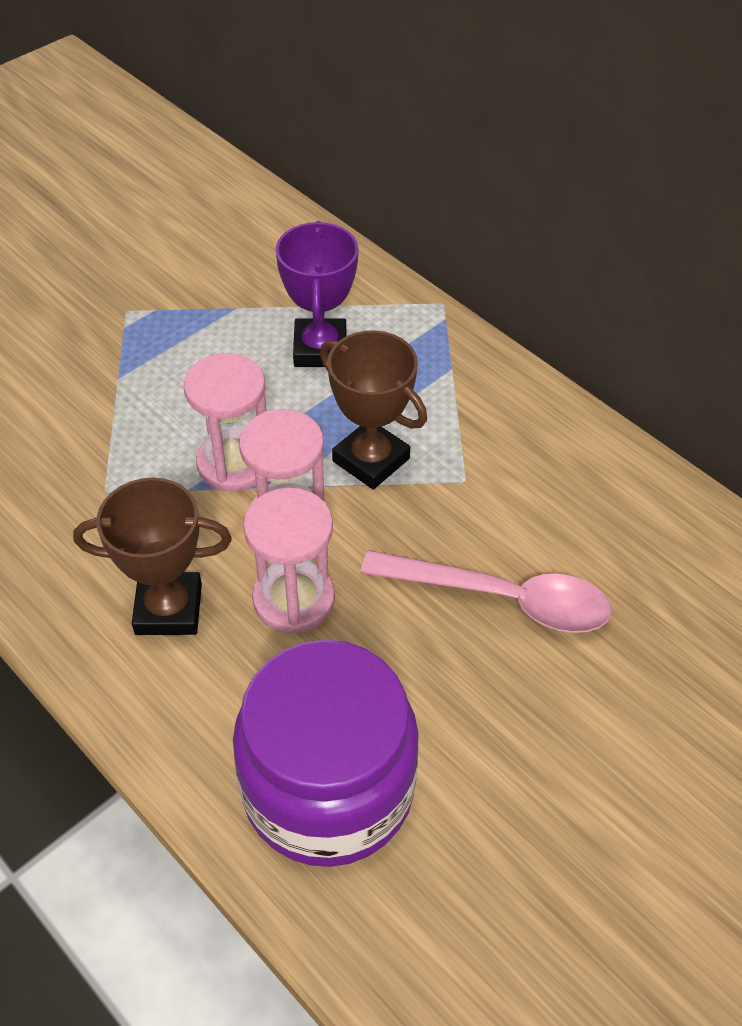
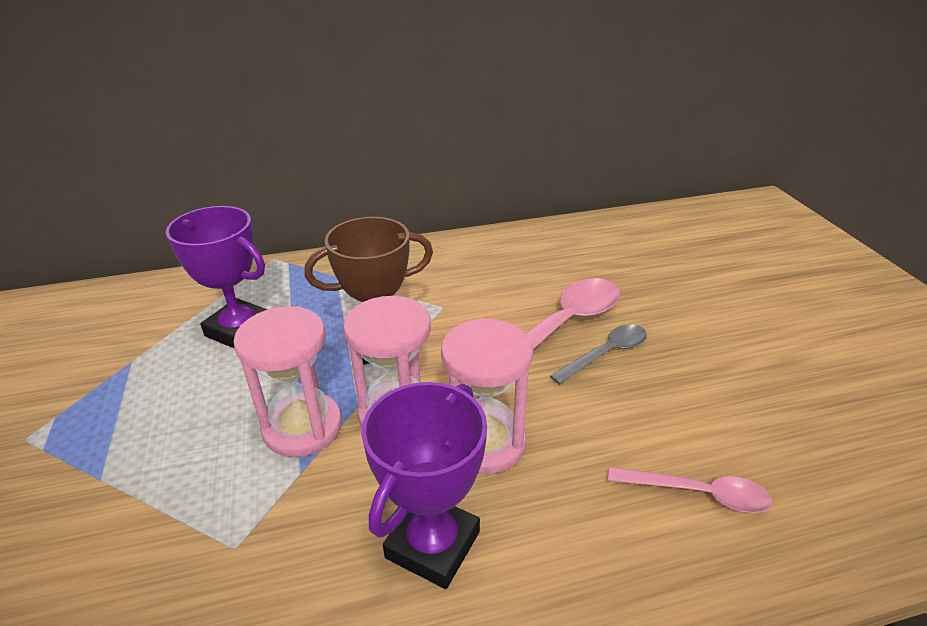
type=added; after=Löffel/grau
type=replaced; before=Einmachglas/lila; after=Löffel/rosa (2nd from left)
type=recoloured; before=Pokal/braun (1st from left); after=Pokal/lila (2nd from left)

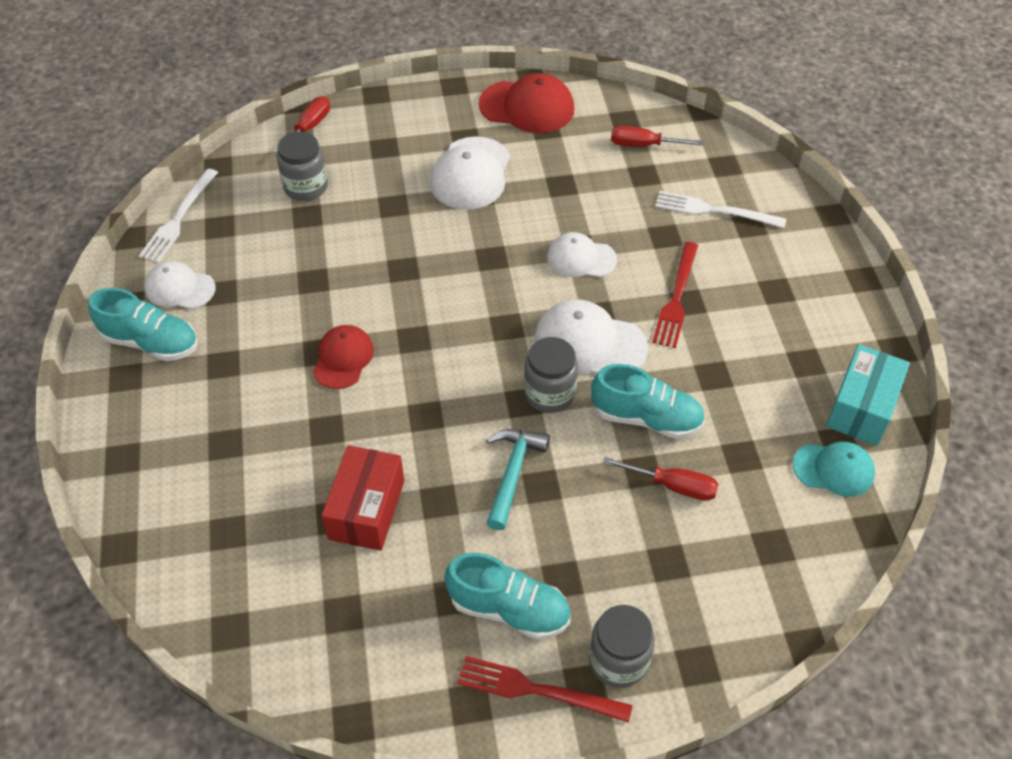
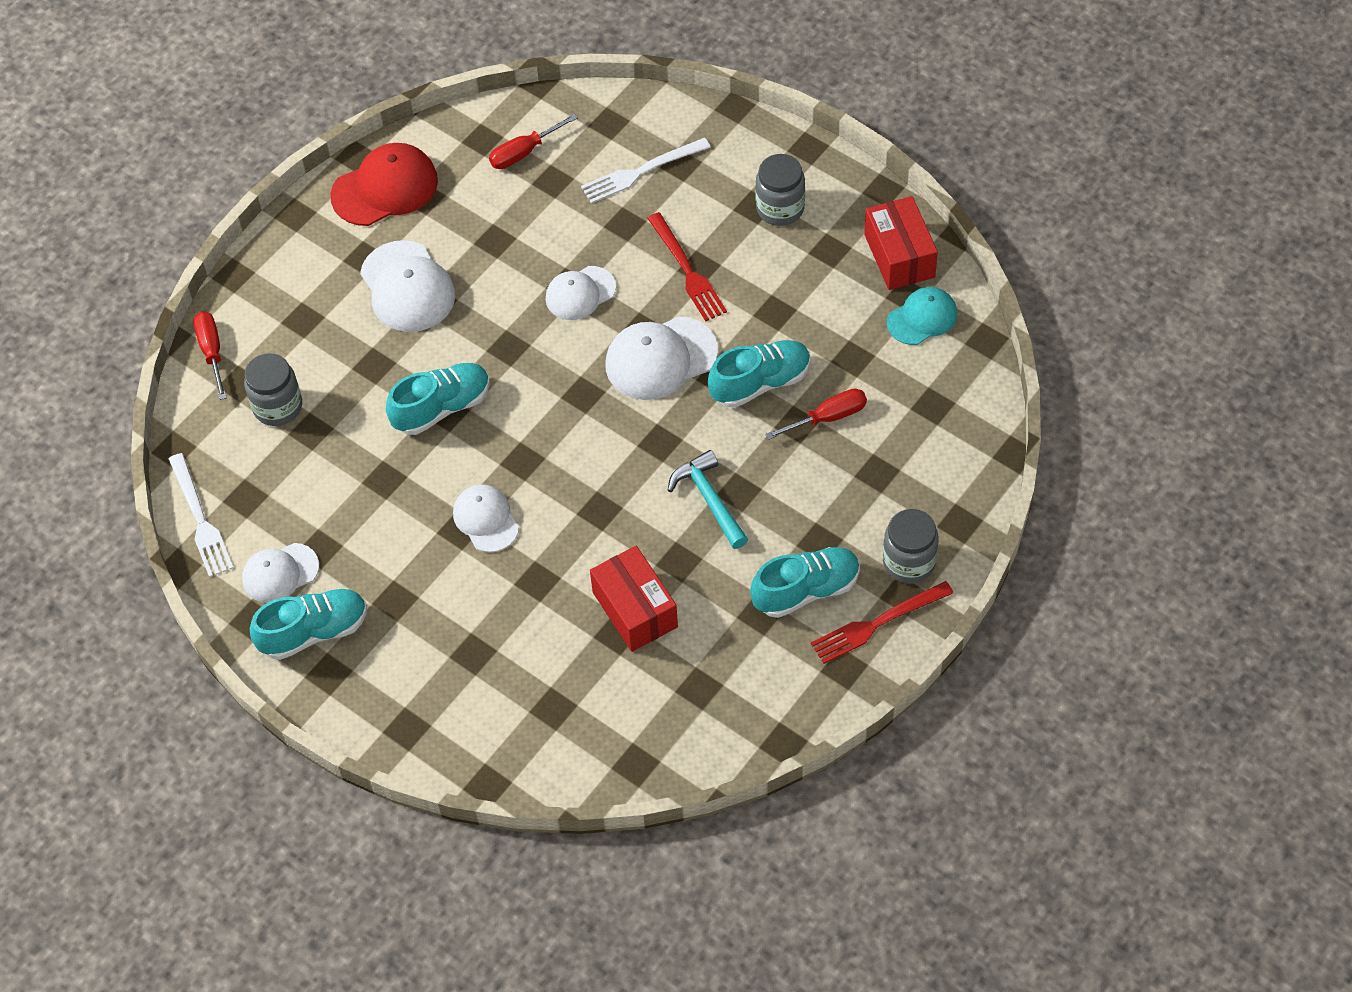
type=added; after=Schuh/türkis (2nd from left)
type=moved; before=Einmachglas/grau (2nd from left)
type=recoloured; before=Kappe/rot (1st from left); after=Kappe/weiß (3rd from left)
type=recoloured; before=Schachtel/türkis; after=Schachtel/rot (2nd from left)

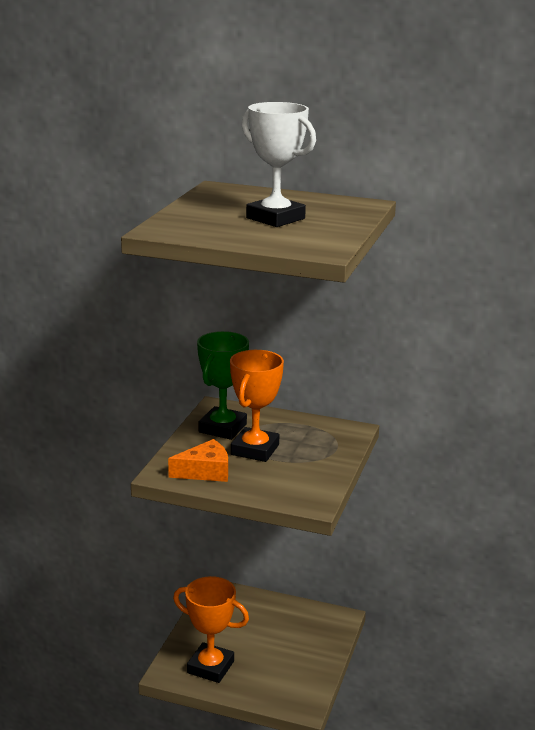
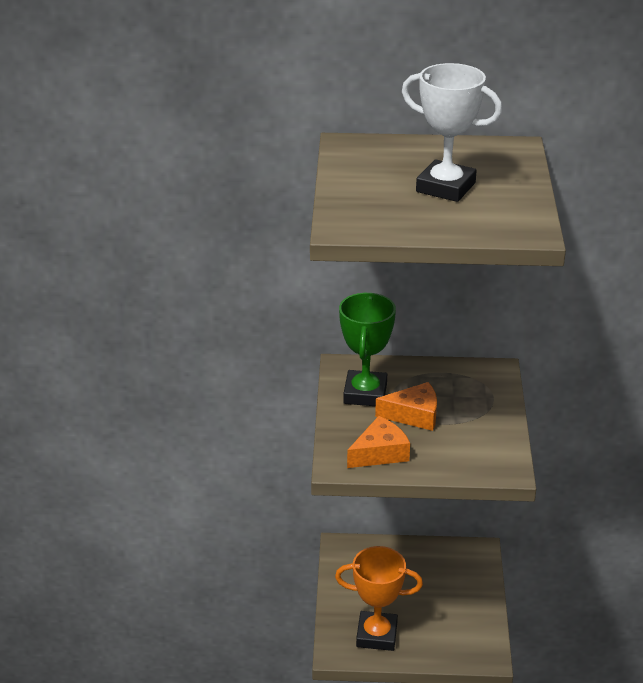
type=replaced; before=Pokal/orange (2nd from left); after=Käse/orange (2nd from left)

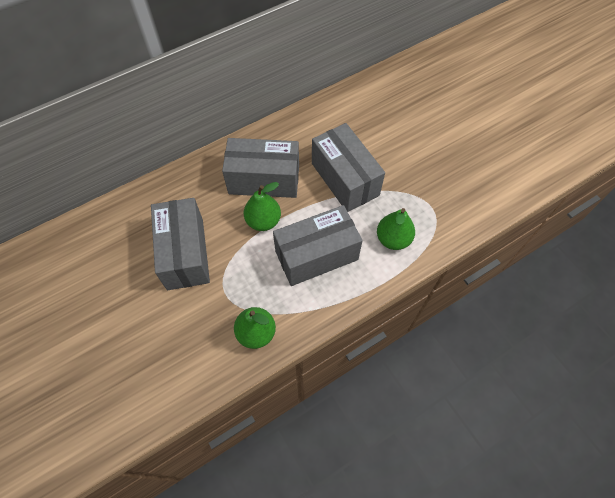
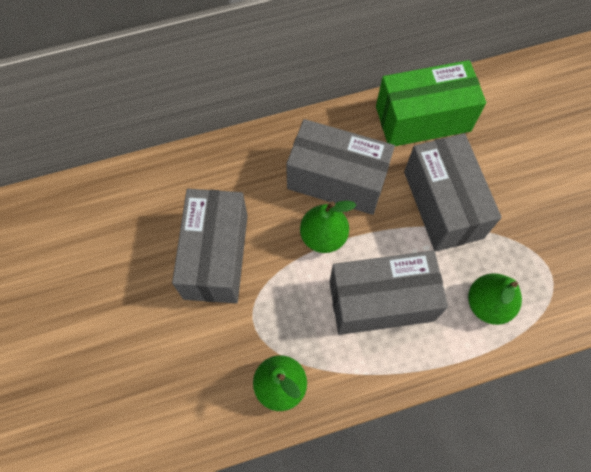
type=added; after=Schachtel/grün

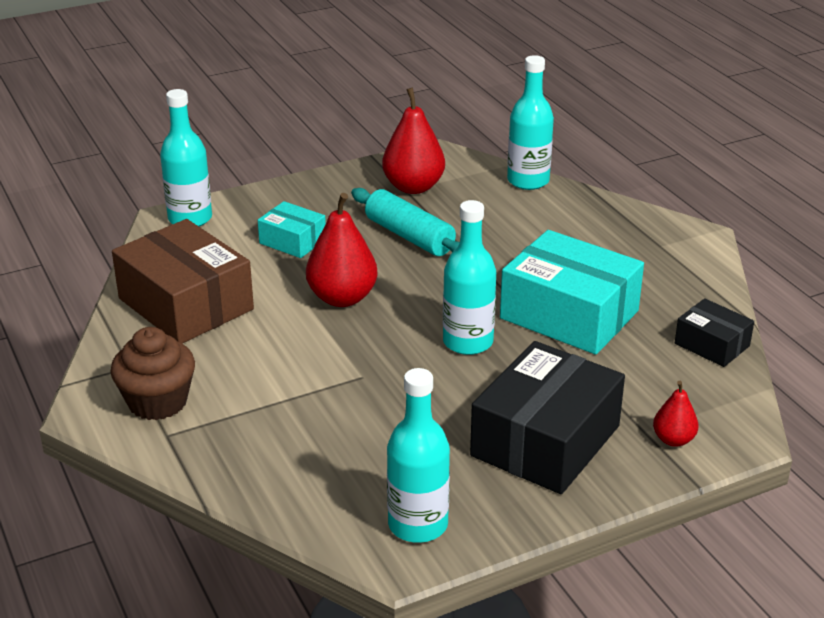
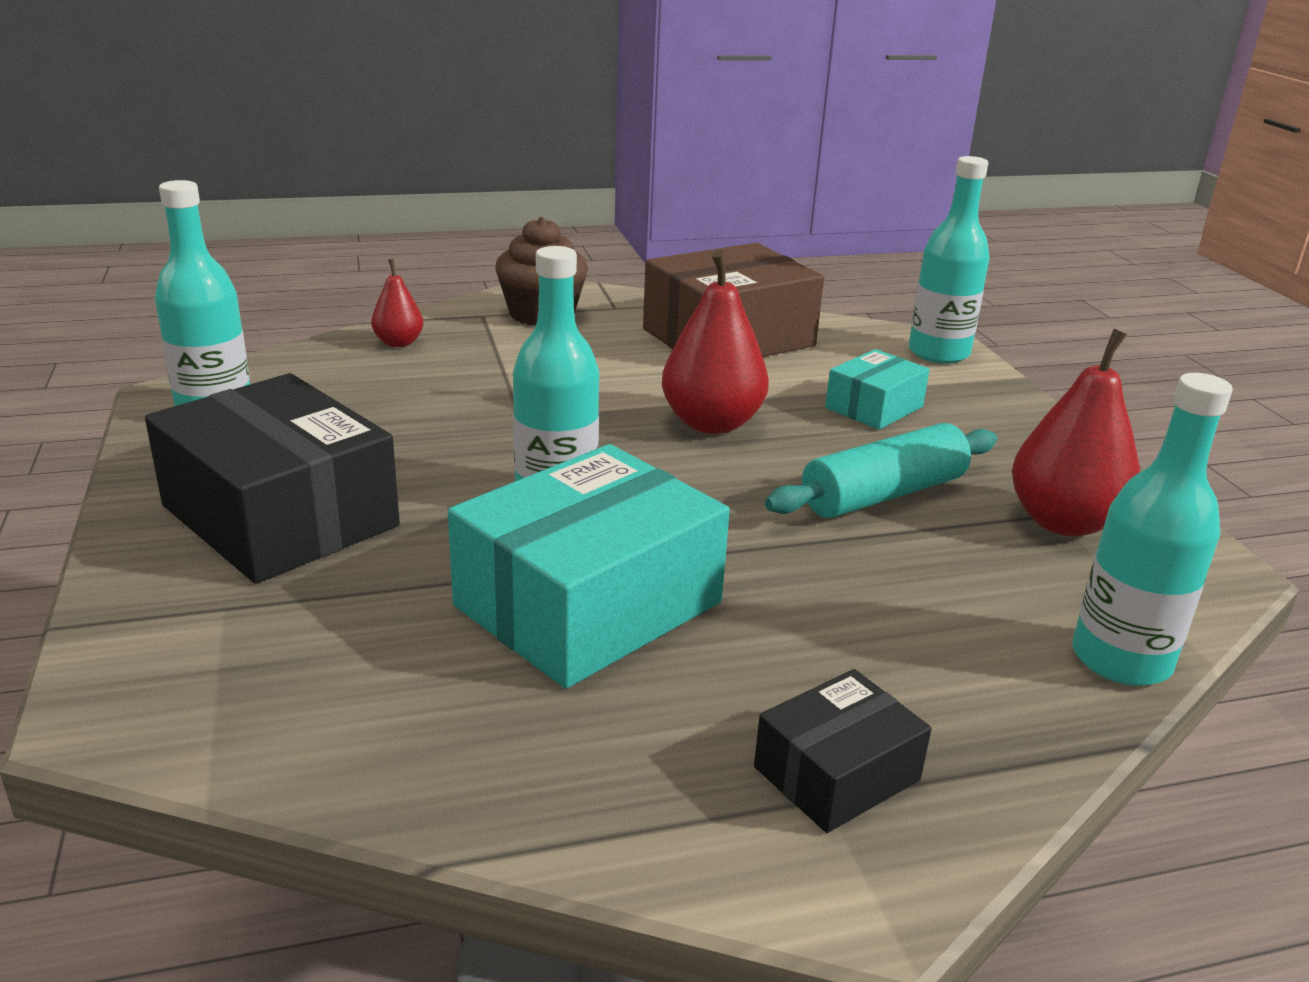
type=moved; before=Birne/rot (3rd from left in the first image); after=Birne/rot (1st from left)
type=moved; before=Schachtel/schwarz (2nd from left)

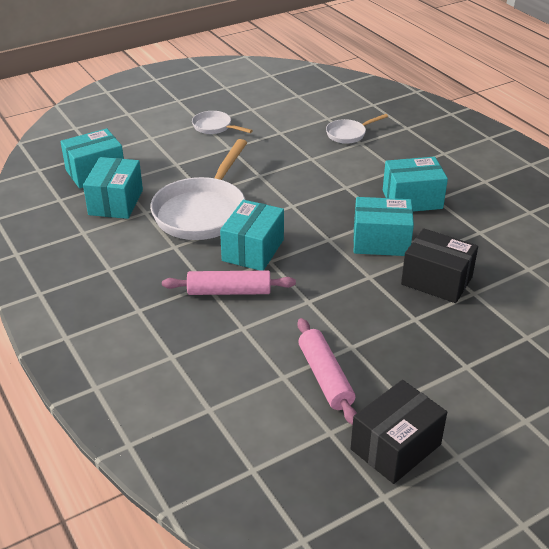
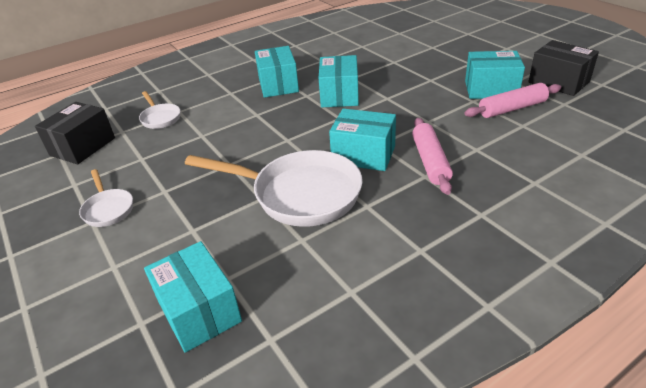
type=moved; before=Schachtel/türkis (2nd from left in the first image); after=Schachtel/türkis (5th from left)
type=moved; before=Schachtel/schwarz (2nd from left in the first image); after=Schachtel/schwarz (1st from left)
type=turned; before=Pfanne/weiß (2nd from left in the first image); turn=-60

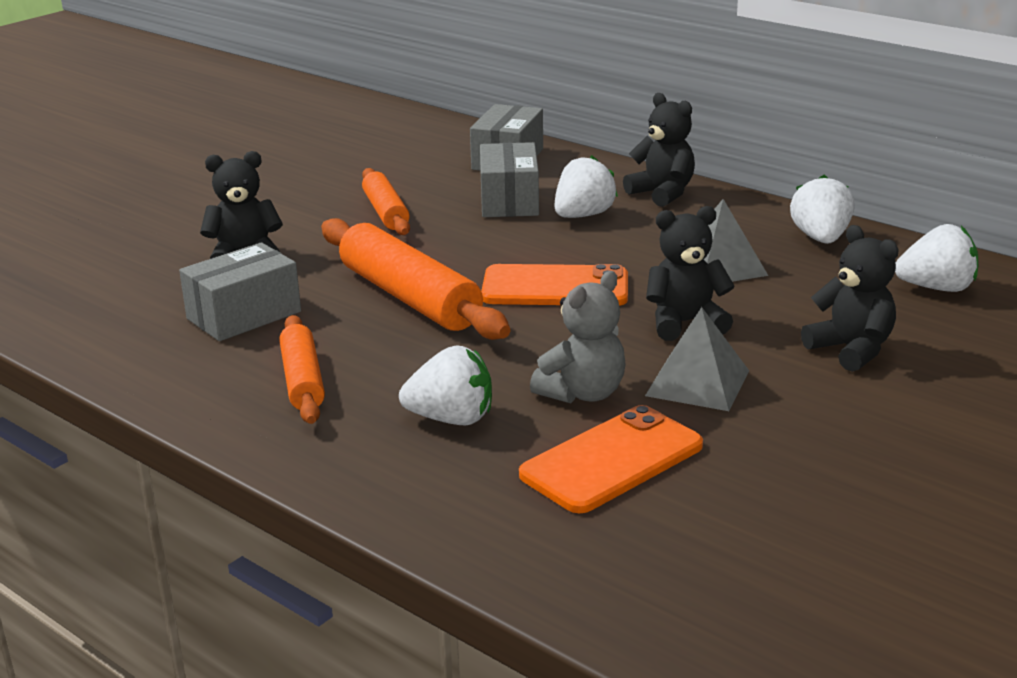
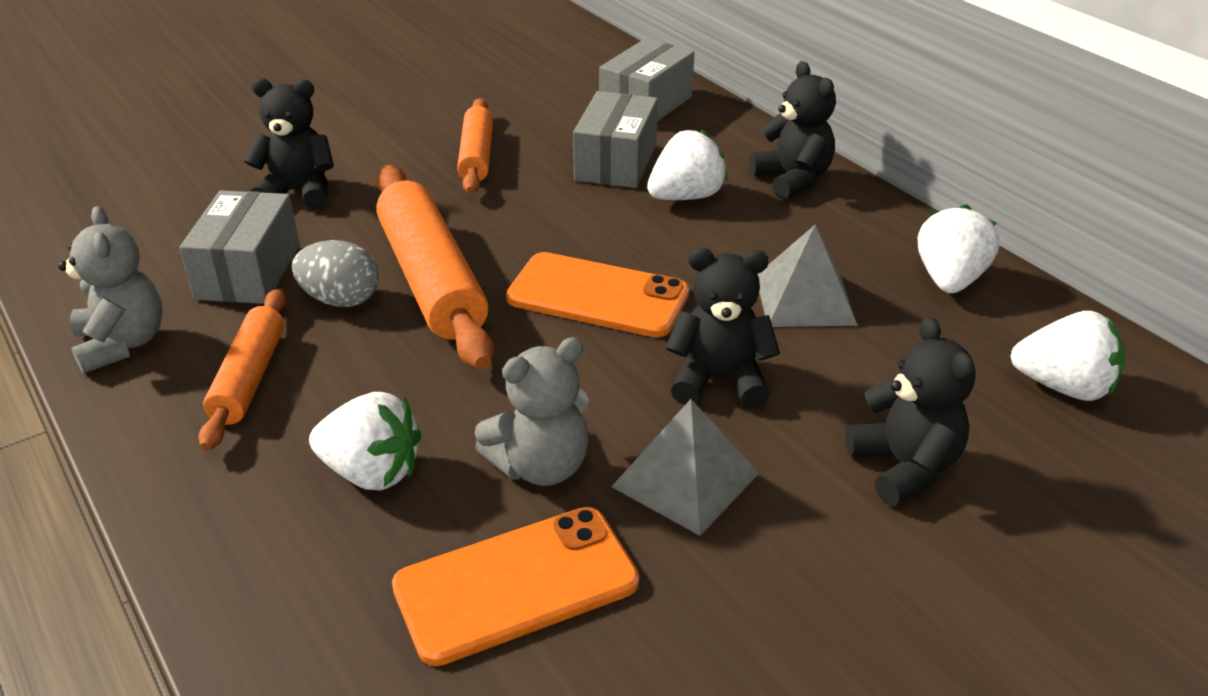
type=added; after=Teddybär/grau (1st from left)
type=added; after=Ei/grau
type=turned; before=Schachtel/grau (1st from left); turn=-60

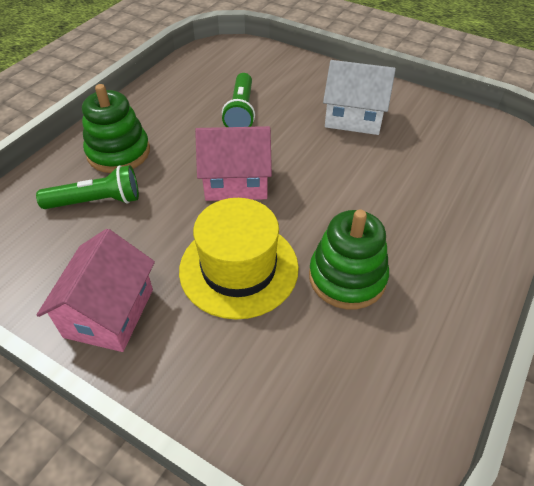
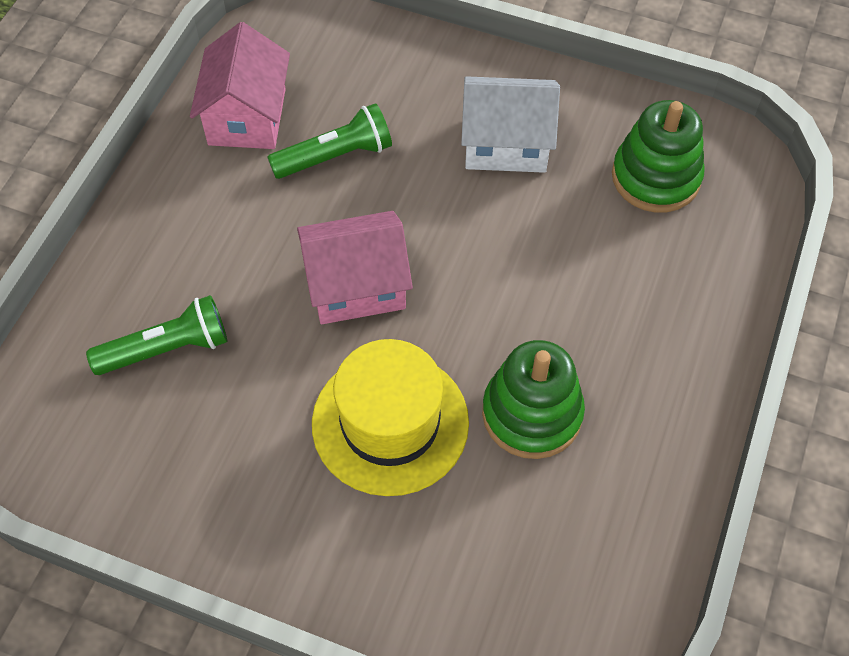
type=moved; before=Haus/rosa (1st from left)
type=moved; before=Stapelspielzeug/grün (1st from left in the first image); after=Stapelspielzeug/grün (2nd from left)
type=turned; before=Taschenlampe/grün (2nd from left); turn=-105

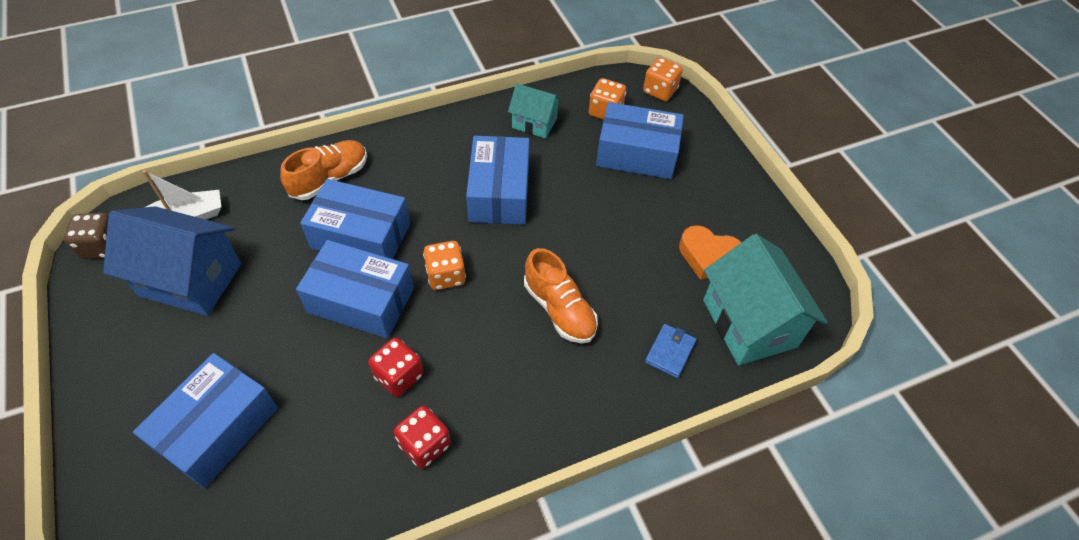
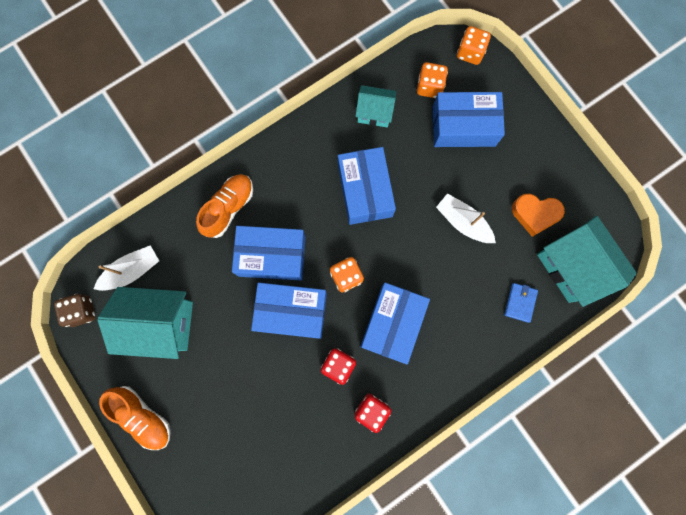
type=added; after=Boot/weiß (2nd from left)
type=moved; before=Schachtel/blau (1st from left in the first image); after=Schachtel/blau (4th from left)
type=moved; before=Schuh/orange (2nd from left in the first image); after=Schuh/orange (1st from left)
type=recoloured; before=Haus/blau; after=Haus/türkis (1st from left)

